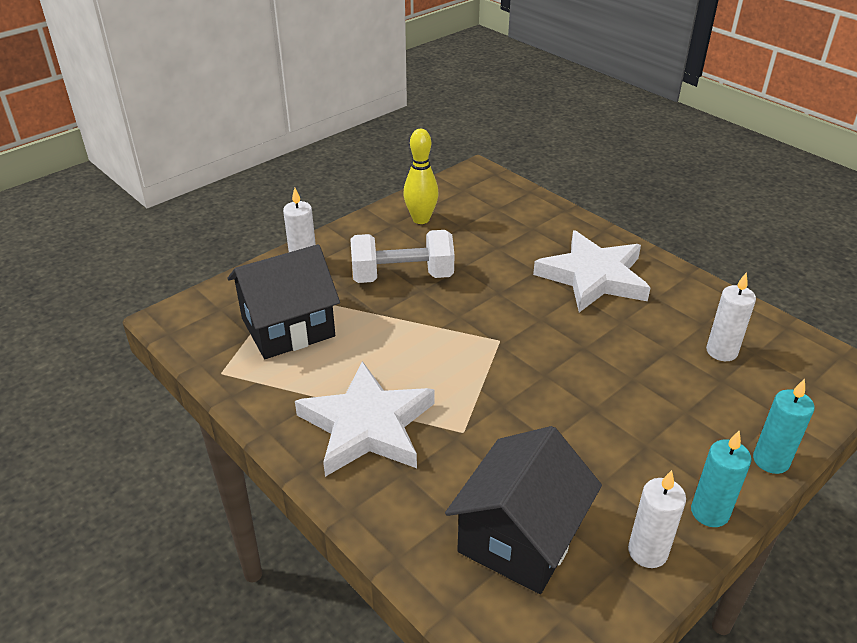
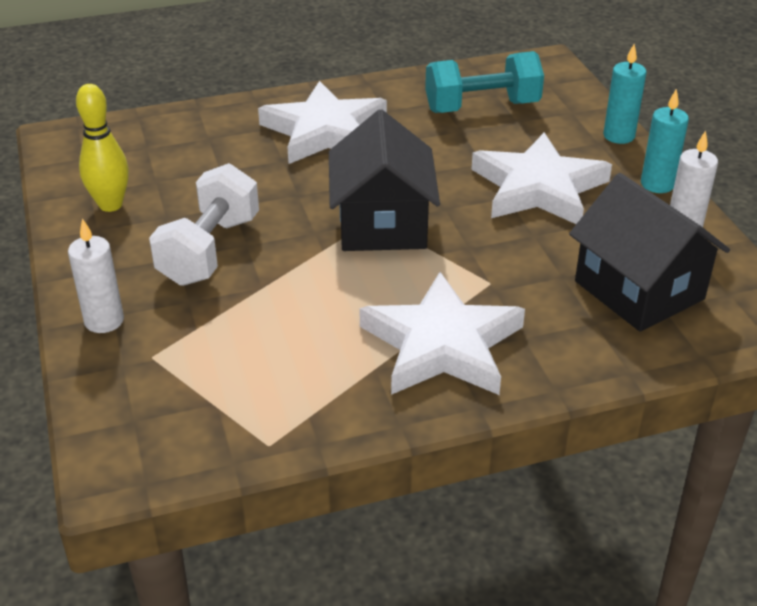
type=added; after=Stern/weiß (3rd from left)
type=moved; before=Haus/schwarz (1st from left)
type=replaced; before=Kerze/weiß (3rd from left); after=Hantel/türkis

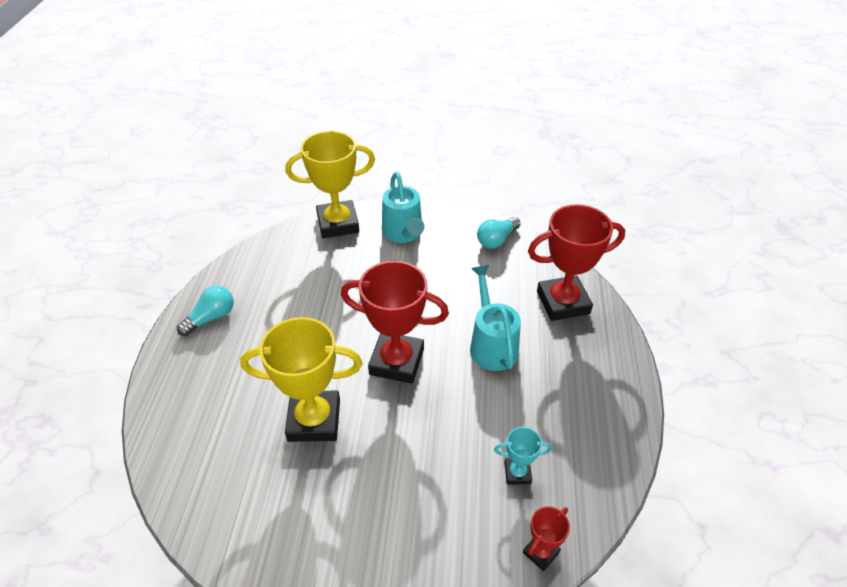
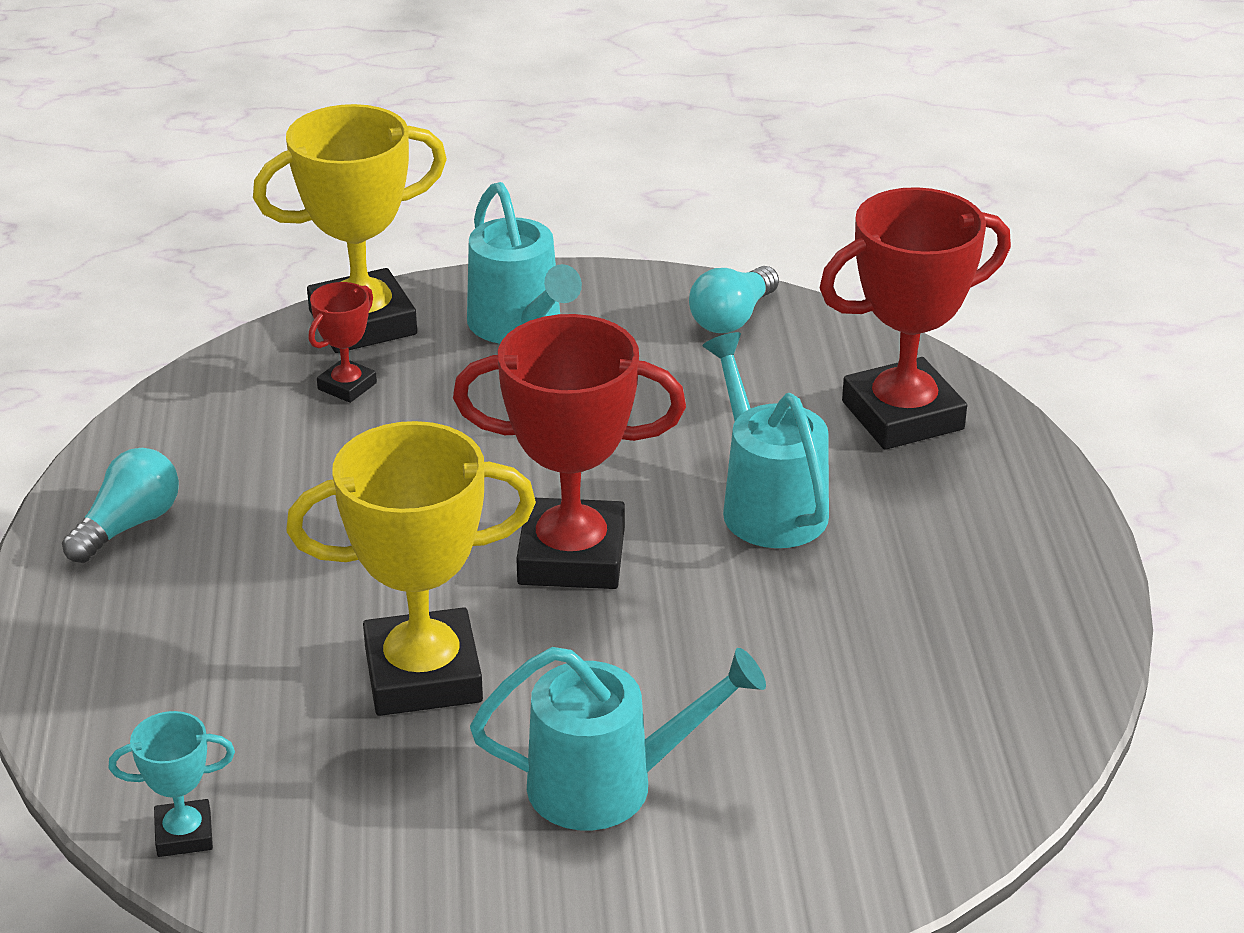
type=added; after=Gießkanne/türkis (2nd from left)
type=moved; before=Pokal/türkis
type=moved; before=Pokal/rot (2nd from left in the first image); after=Pokal/rot (1st from left)

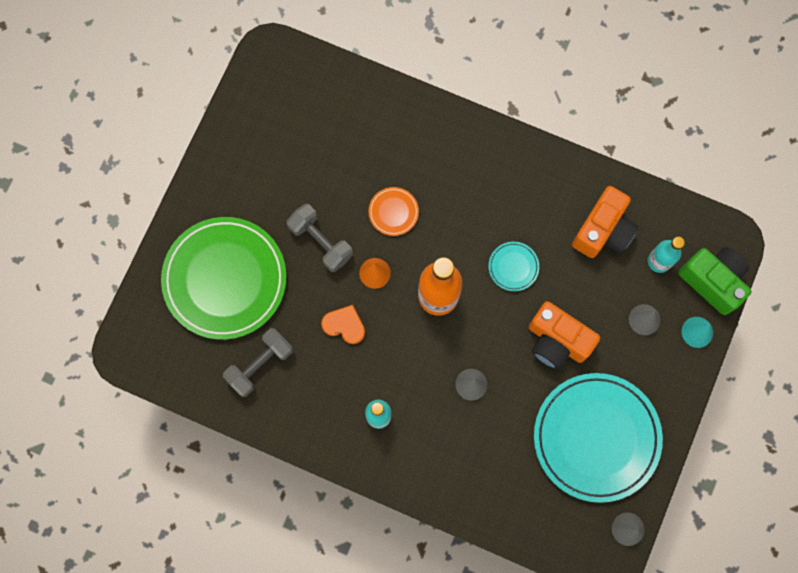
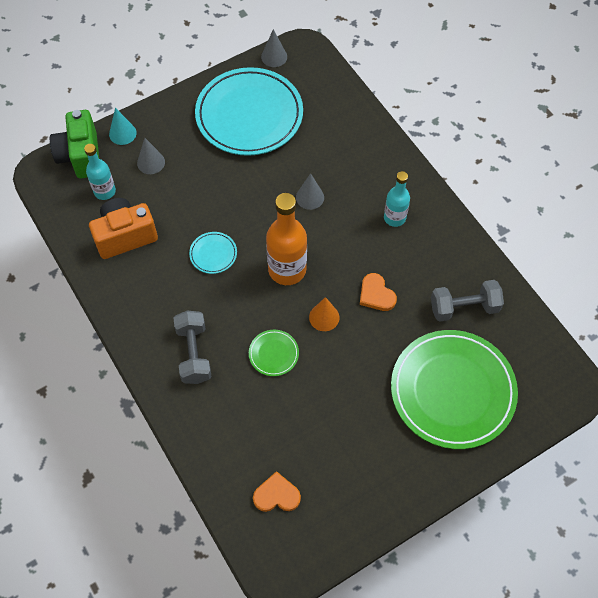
type=removed; before=Kamera/orange (1st from left)
type=added; after=Herz/orange (1st from left)
type=moved; before=Hantel/grau (2nd from left in the first image); after=Hantel/grau (1st from left)
type=recoloured; before=Teller/orange; after=Teller/grün (1st from left)

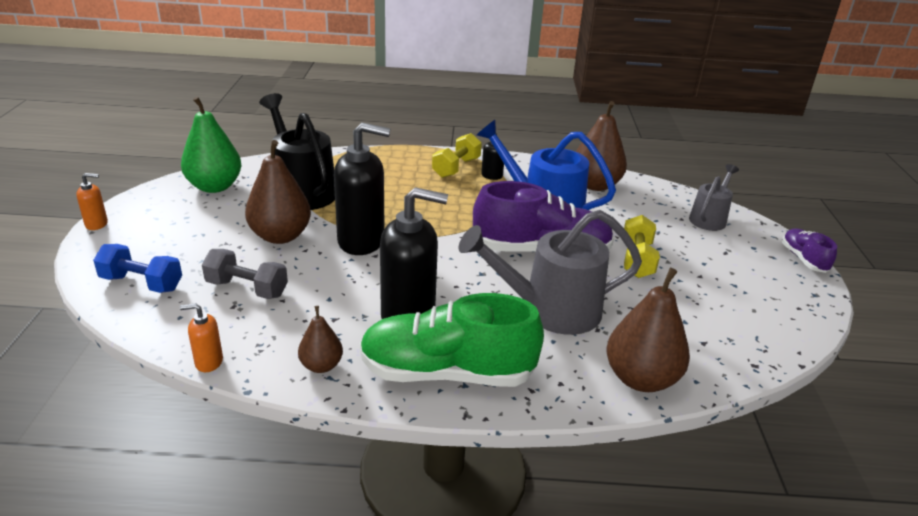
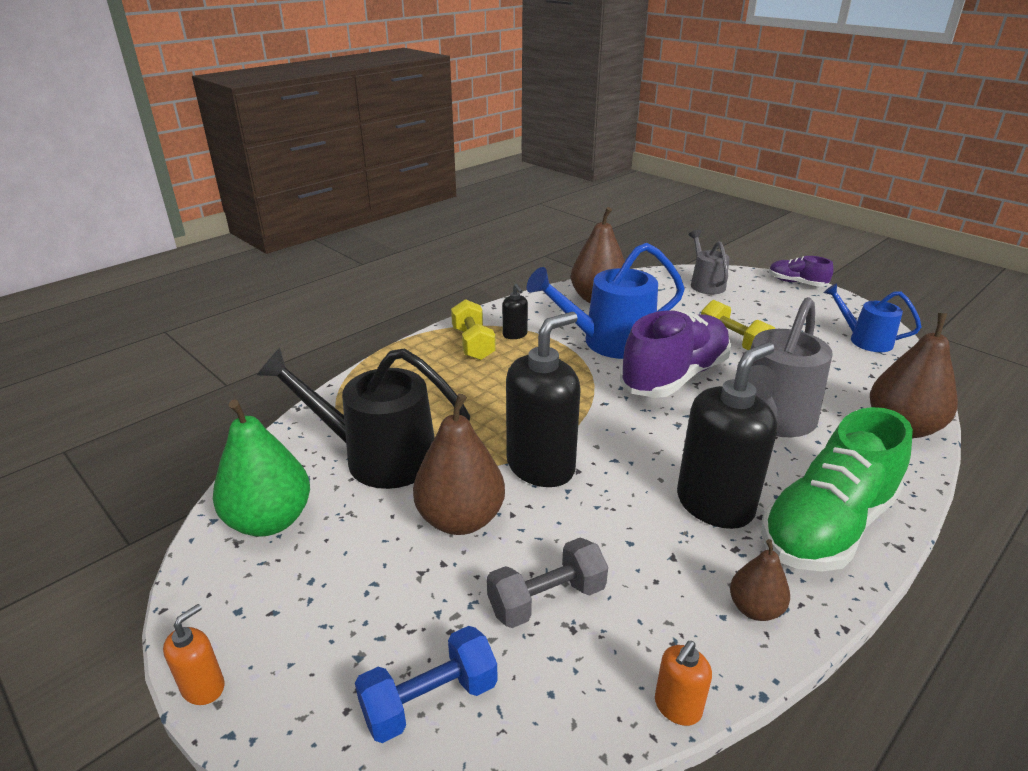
type=added; after=Gießkanne/blau (2nd from left)

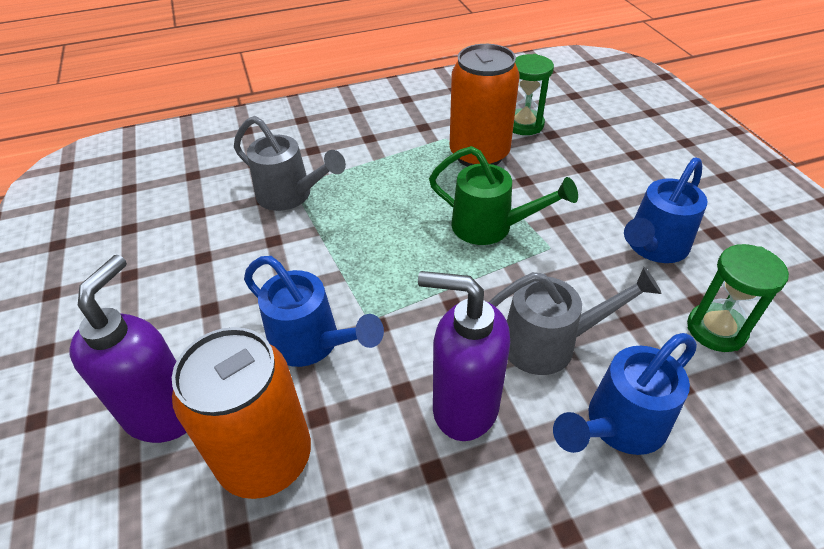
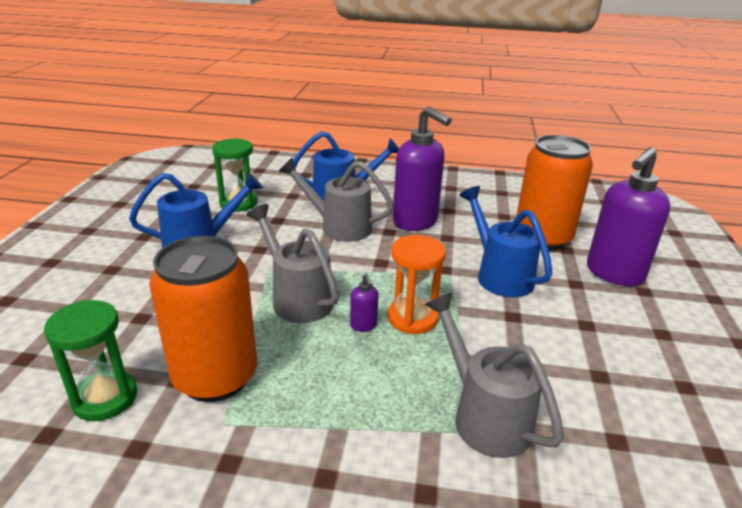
type=added; after=Seifenspender/lila (1st from left)
type=added; after=Sanduhr/orange
type=recoloured; before=Gießkanne/grün; after=Gießkanne/grau (1st from left)

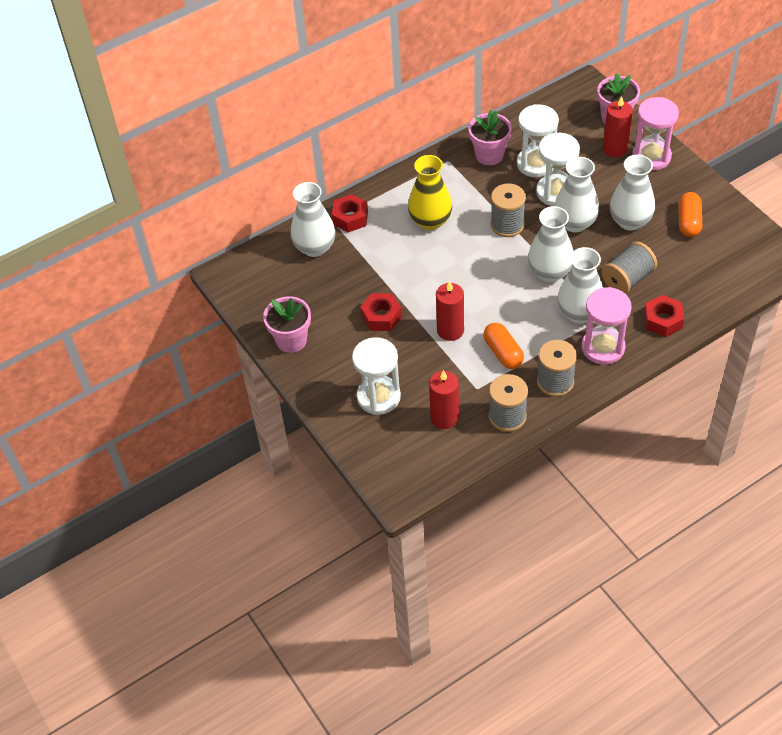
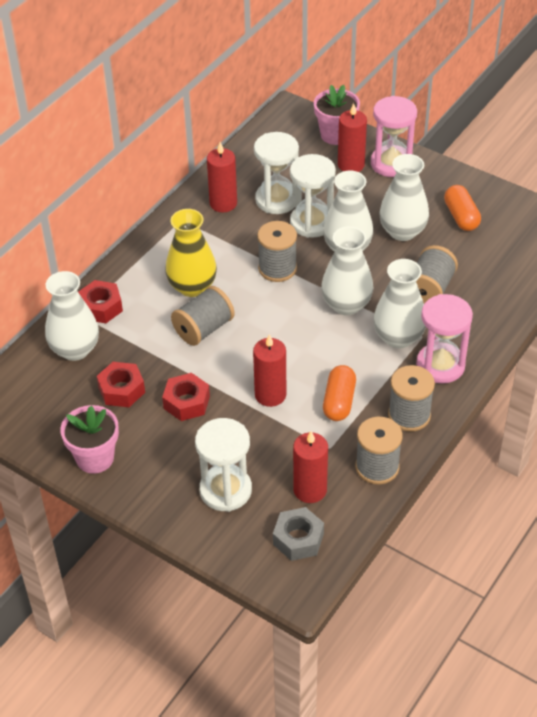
type=added; after=Garnrolle/grau (1st from left)
type=added; after=Sechskantmutter/grau
type=moved; before=Sechskantmutter/rot (3rd from left in the first image); after=Sechskantmutter/rot (2nd from left)
type=replaced; before=Blumentopf/rosa (2nd from left); after=Kerze/rot (1st from left)
type=turned; before=Kapsel/orange (1st from left); turn=60

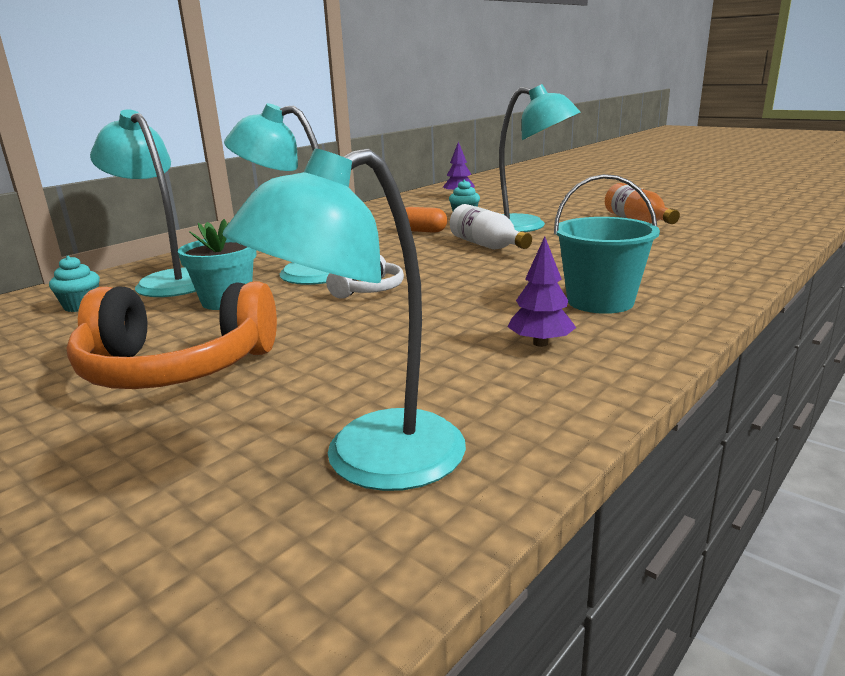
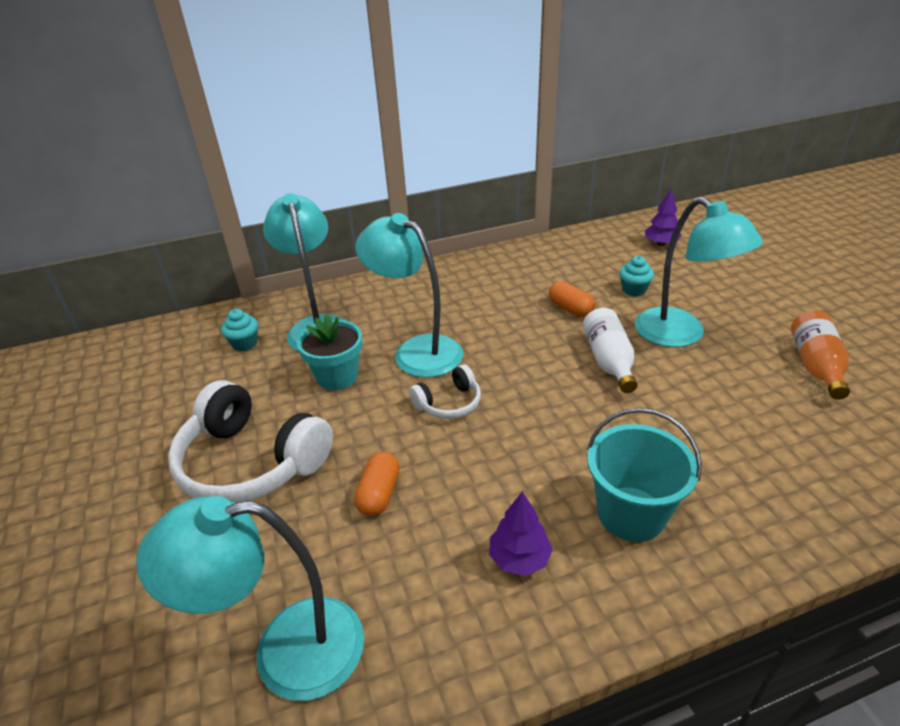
type=added; after=Kapsel/orange (1st from left)
type=recoloured; before=Kopfhörer/orange; after=Kopfhörer/weiß (1st from left)

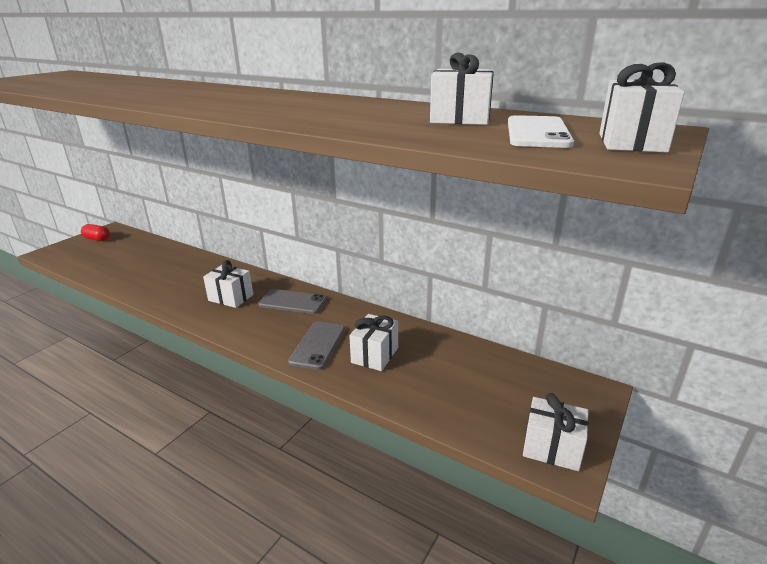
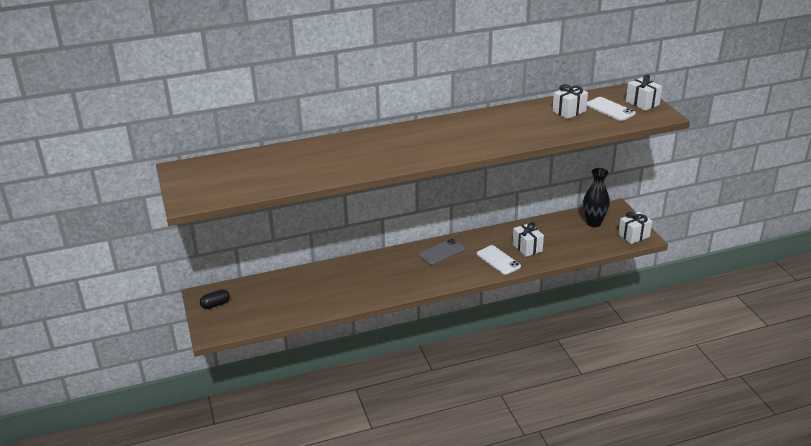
type=removed; before=Geschenk/weiß (1st from left)
type=added; after=Vase/schwarz
type=recoloured; before=Kapsel/rot; after=Kapsel/schwarz
type=recoloured; before=Handy/grau (2nd from left); after=Handy/weiß (1st from left)

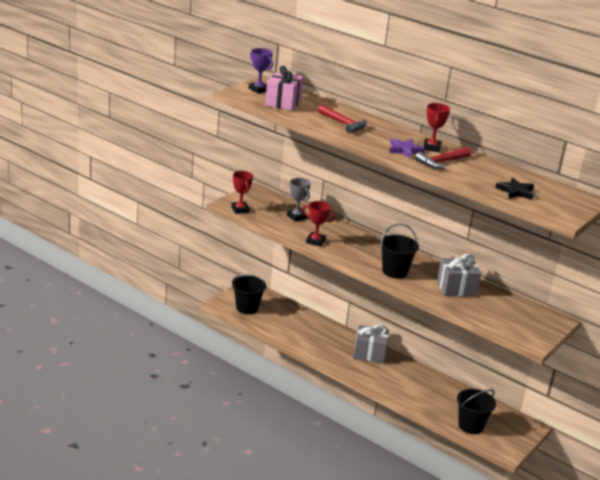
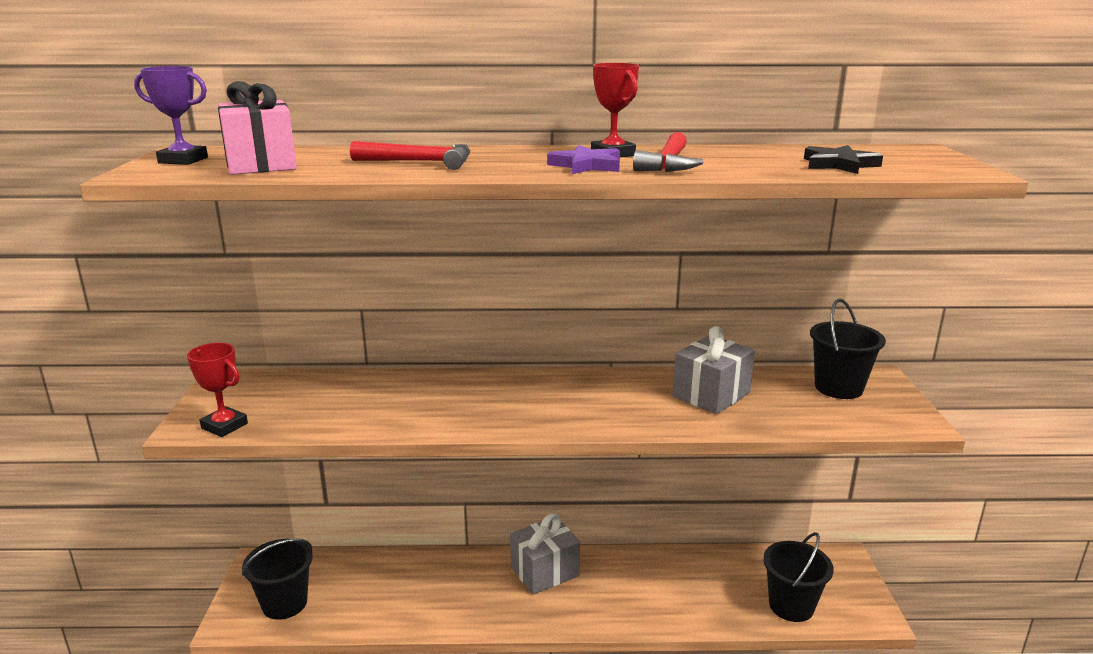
type=removed; before=Pokal/grau
type=removed; before=Pokal/rot (2nd from left)
type=moved; before=Eimer/schwarz (2nd from left in the first image); after=Eimer/schwarz (3rd from left)

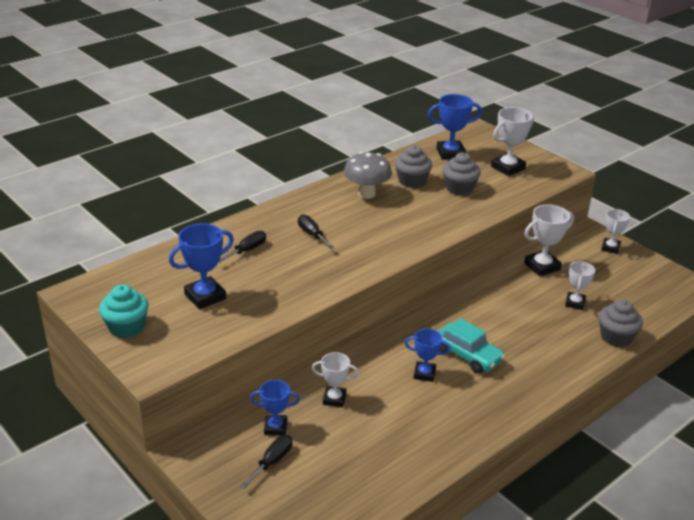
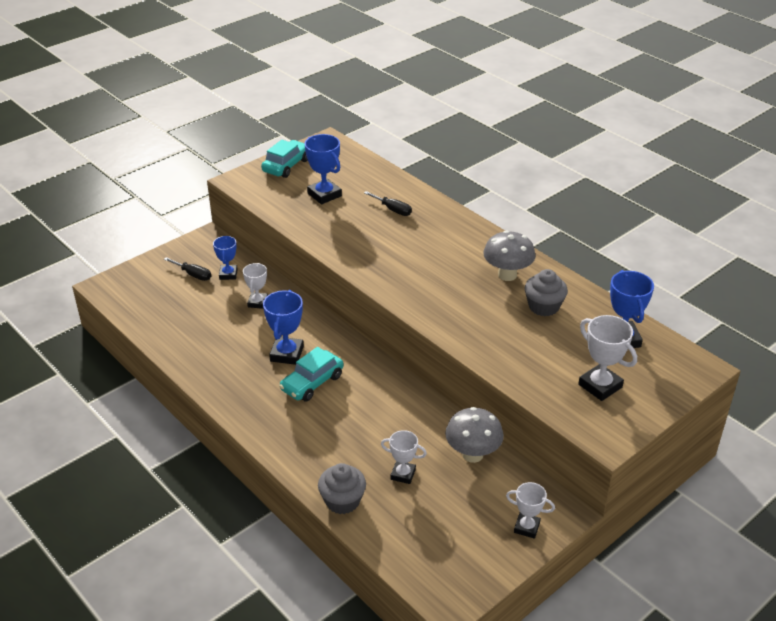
type=removed; before=Schraubenzieher/schwarz (3rd from left)
type=removed; before=Muffin/grau (2nd from left)
type=replaced; before=Muffin/türkis; after=Auto/türkis (1st from left)
type=replaced; before=Pokal/weiß (3rd from left); after=Pilz/grau (1st from left)
type=resized; before=Pokal/blau (3rd from left in the first image); scale=1.53

